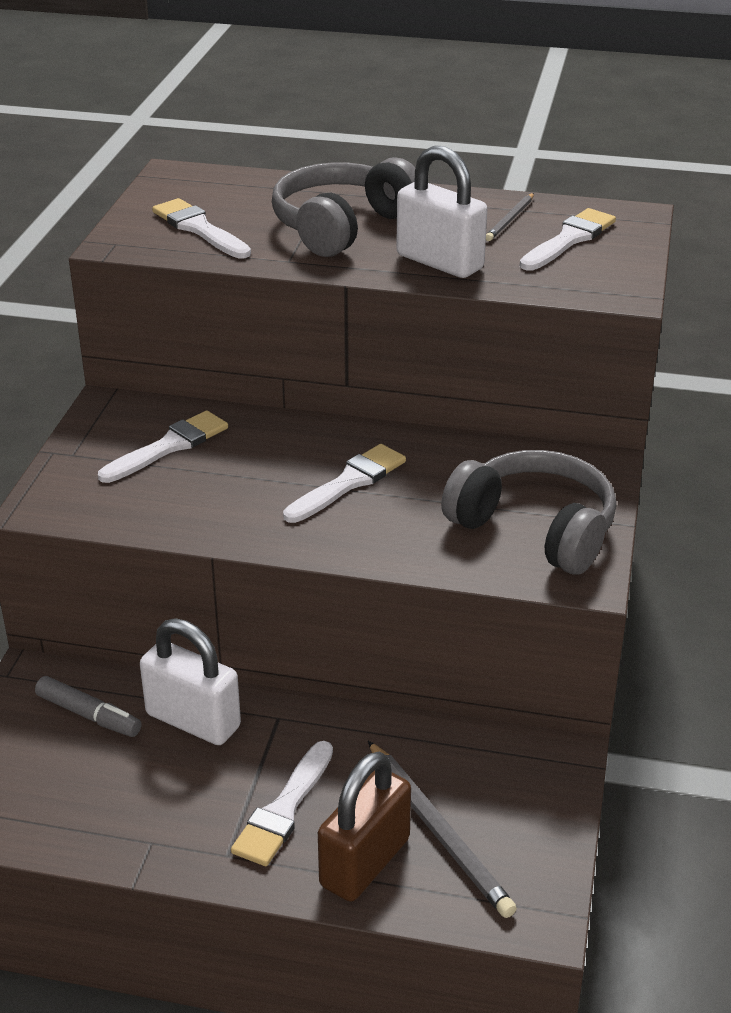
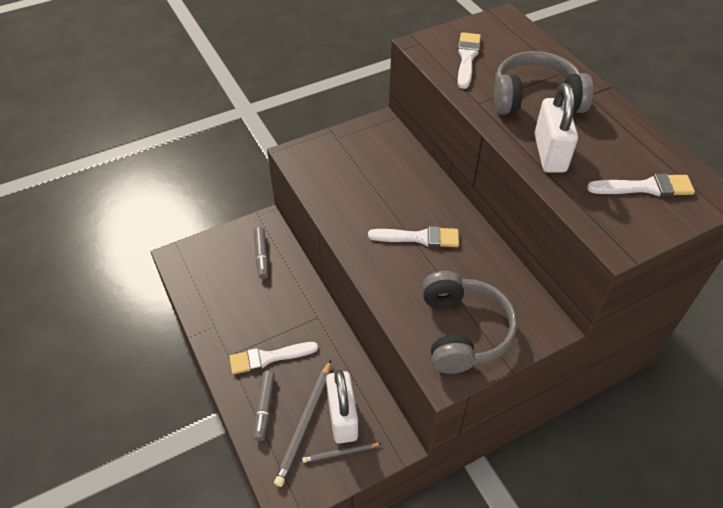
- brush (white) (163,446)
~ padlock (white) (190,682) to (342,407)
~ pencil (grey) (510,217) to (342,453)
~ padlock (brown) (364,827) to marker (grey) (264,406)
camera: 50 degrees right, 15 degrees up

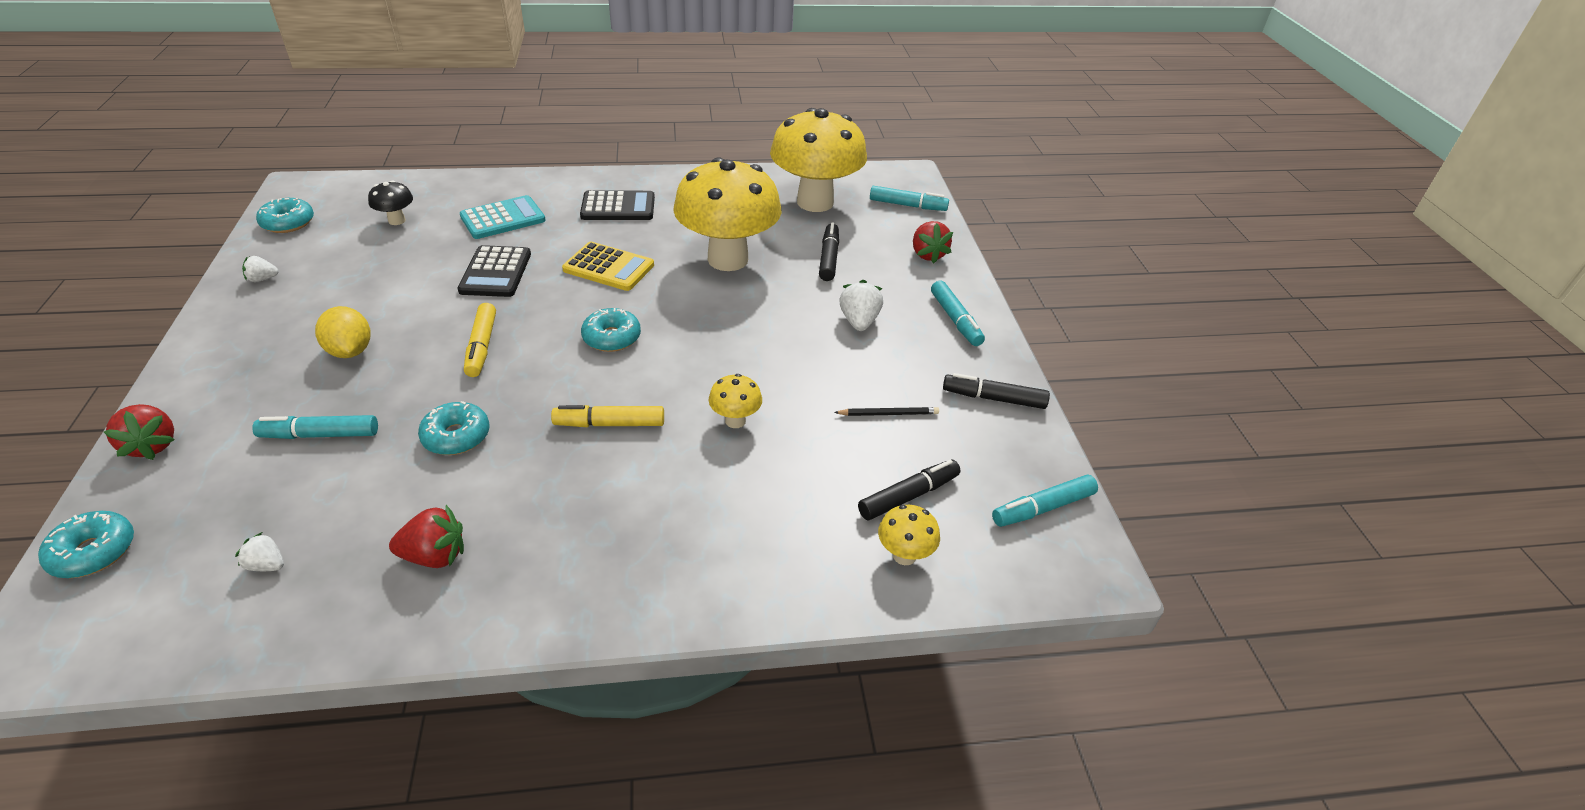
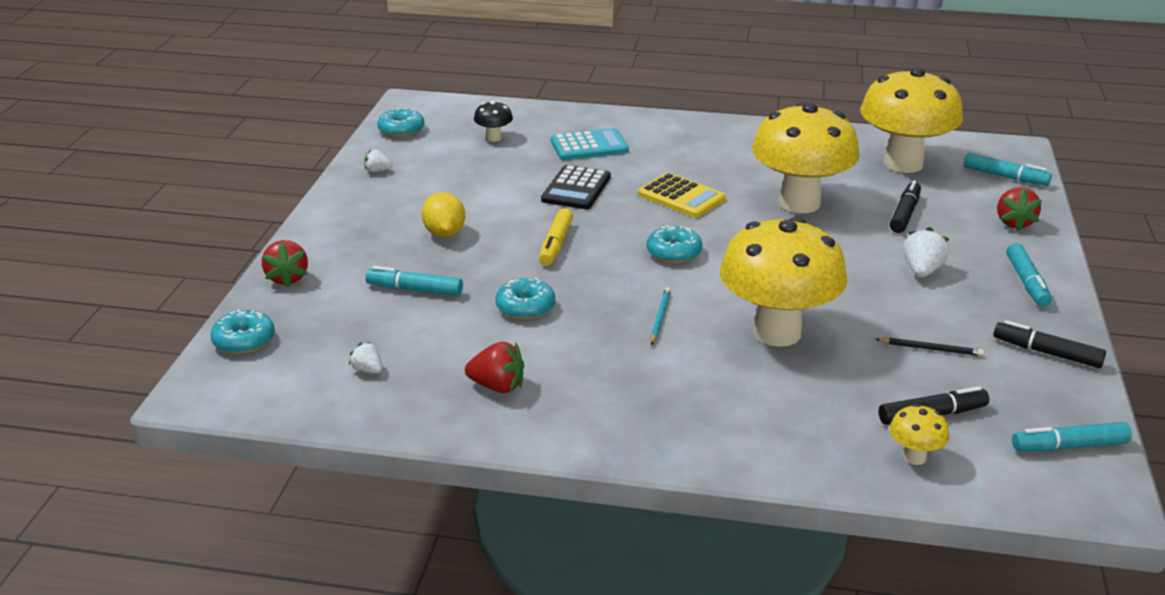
- calculator (black) (617,205)
~ marker (yellow) (607,416) to pencil (turquoise) (660,316)
~ mushroom (yellow) (735,401) = (783,282) x2.44
camera: 20 degrees right, 10 degrees down

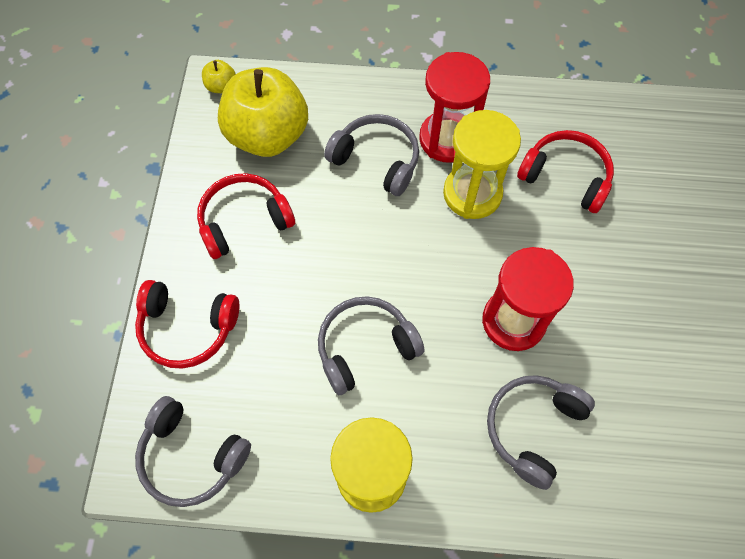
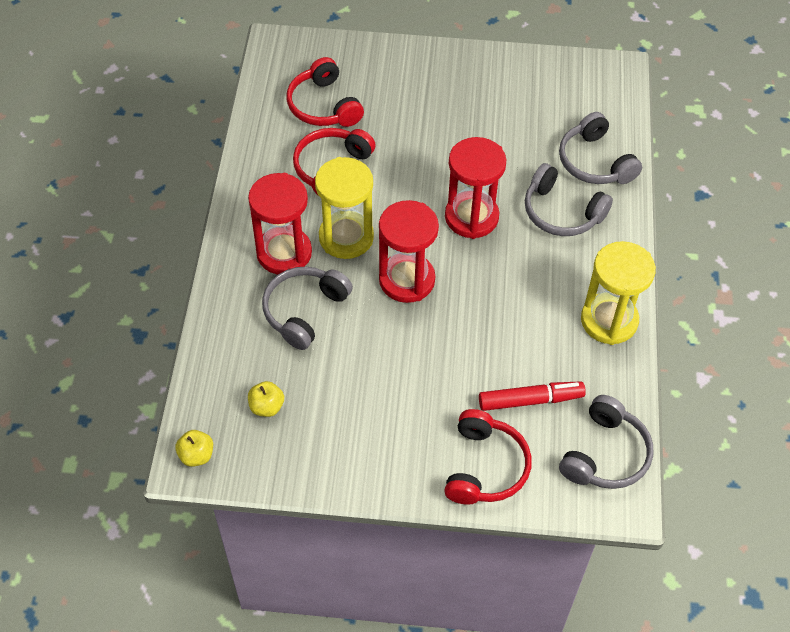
+ hourglass (red) (409,251)
+ marker (red) (532,396)
~ headphones (red) (246,216) to (325,92)
~ headphones (grey) (371,345) to (600,148)
~ apple (yellow) (263,112) = (266,399) x0.40
camera: 90 degrees left, 10 degrees down

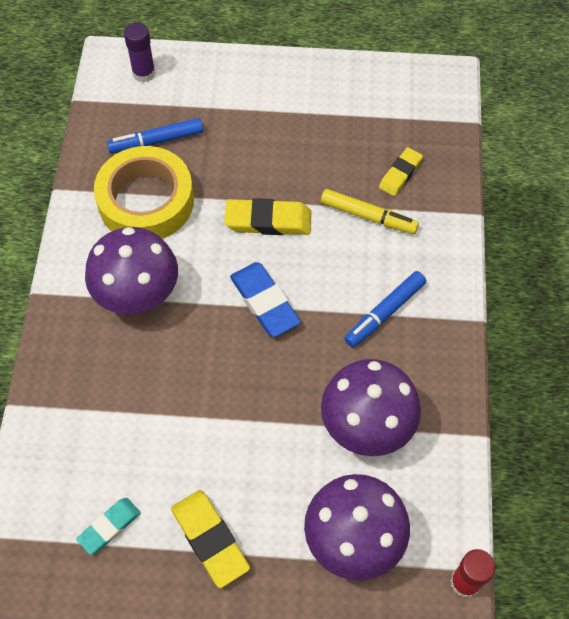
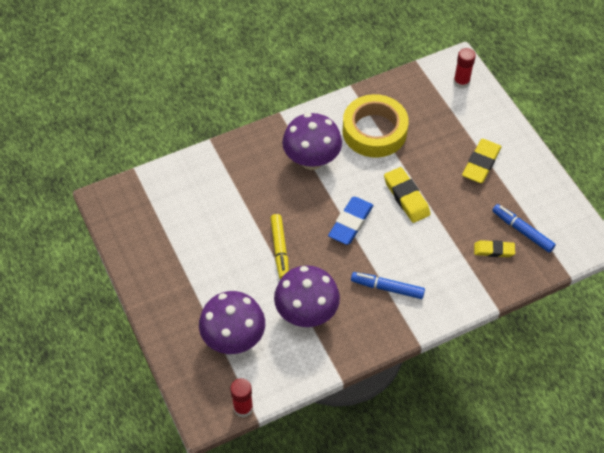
- eraser (turquoise) (108,526)
~ marker (blue) (155,136) to (524,228)
~ eraser (yellow) (210,539) to (482,161)
~ marker (yellow) (370,211) to (279,246)
~ glue stick (purple) (140,52) to glue stick (red) (465,68)
camera: 60 degrees right, 5 degrees down

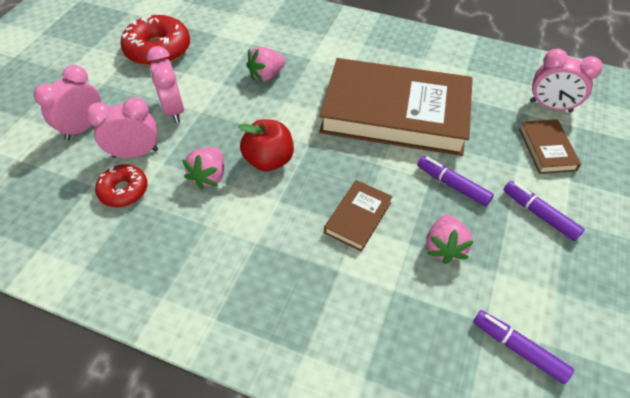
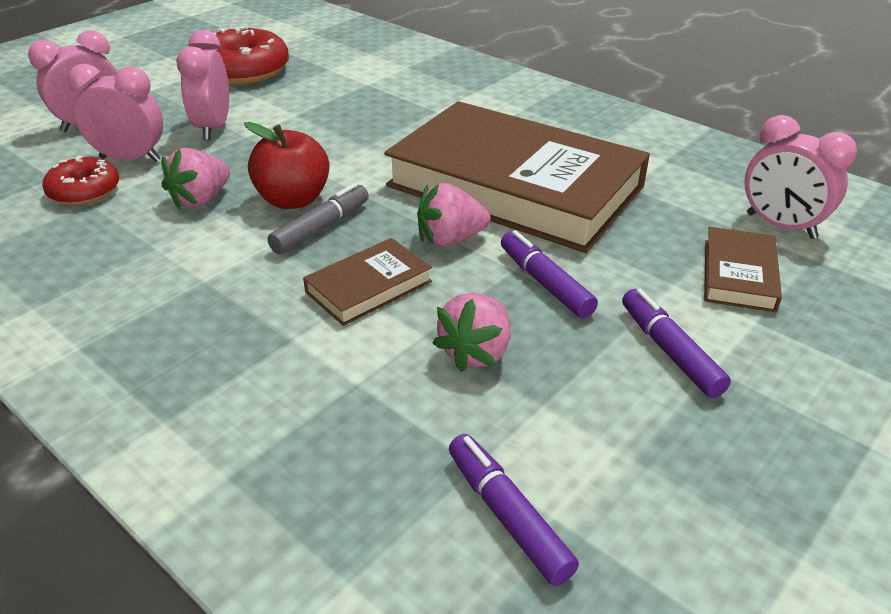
+ marker (grey) (318,218)
~ strawberry (pink) (266,64) to (454,215)
camera: 20 degrees right, 15 degrees down

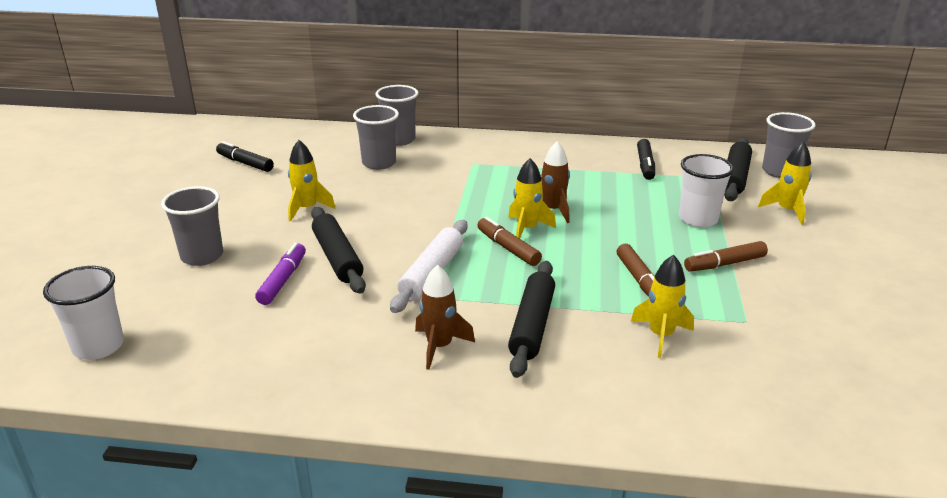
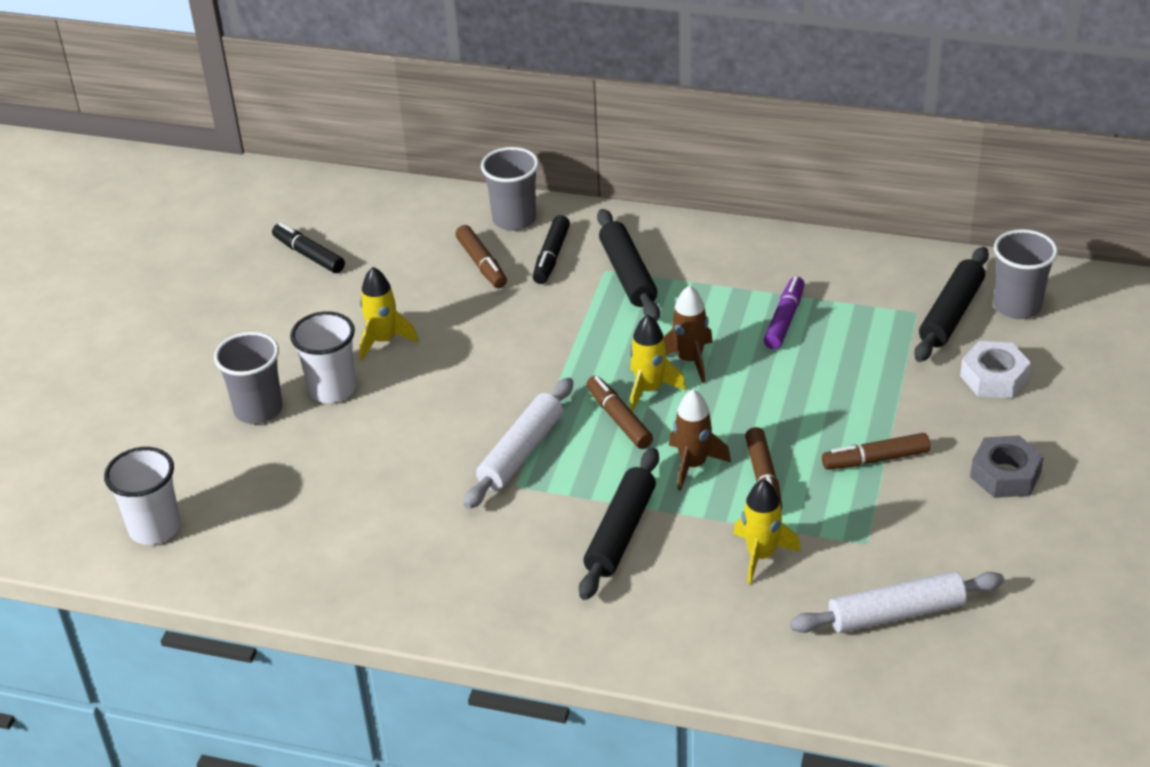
+ rolling pin (white) (897,602)
+ nut (grey) (1007,466)
~ marker (purple) (280,274) to (784,313)
~ rolling pin (black) (338,250) to (628,265)
~ rocket (brown) (445,317) to (700,440)
~ marker (black) (646,159) to (551,249)
~ cup (white) (706,191) to (323,357)
~ cup (grey) (376,137) to marker (brown) (481,256)
~ rocket (yellow) (785,183) to nut (white) (995,369)
camera: 10 degrees right, 10 degrees up

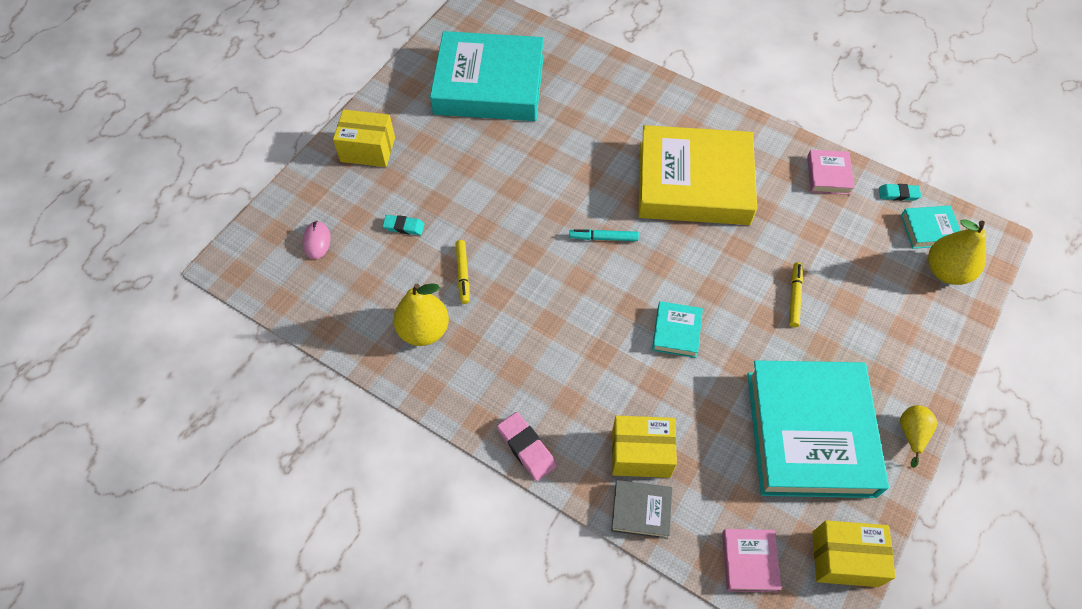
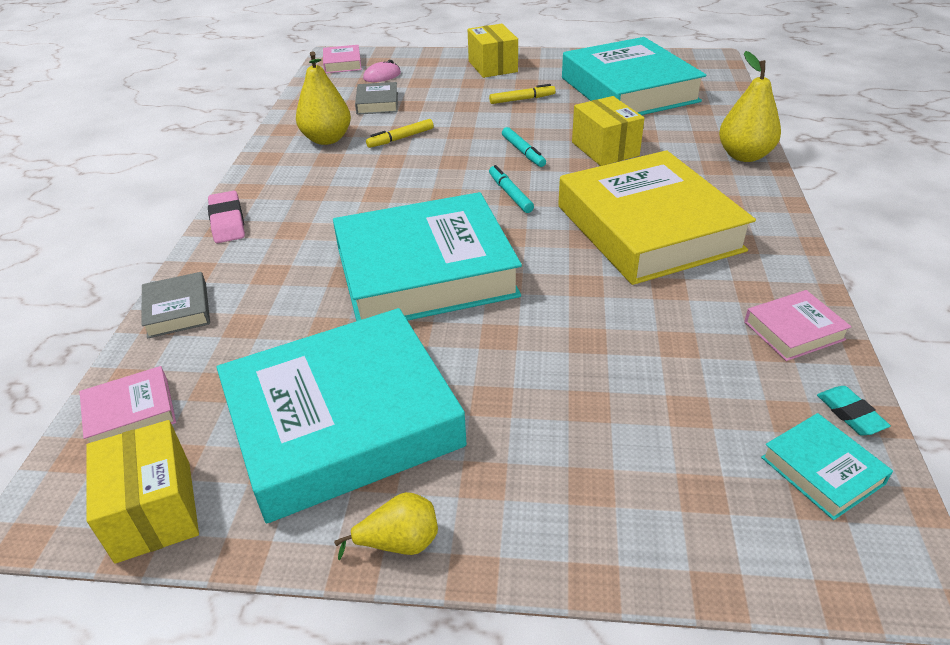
- eraser (turquoise) (403,225)
+ book (pink) (342,59)
+ book (grey) (376,98)
+ marker (turquoise) (524,147)
~ box (yellow) (644,447) to (608,131)
~ marker (yellow) (796,294) to (522,94)
~ pear (yellow) (957,252) to (750,106)
~ eraser (pink) (527,446) = (226,217) 45 degrees counterclockwise
~ book (turquoise) (677,329) = (427,256) x2.41
camera: 65 degrees right, 20 degrees down

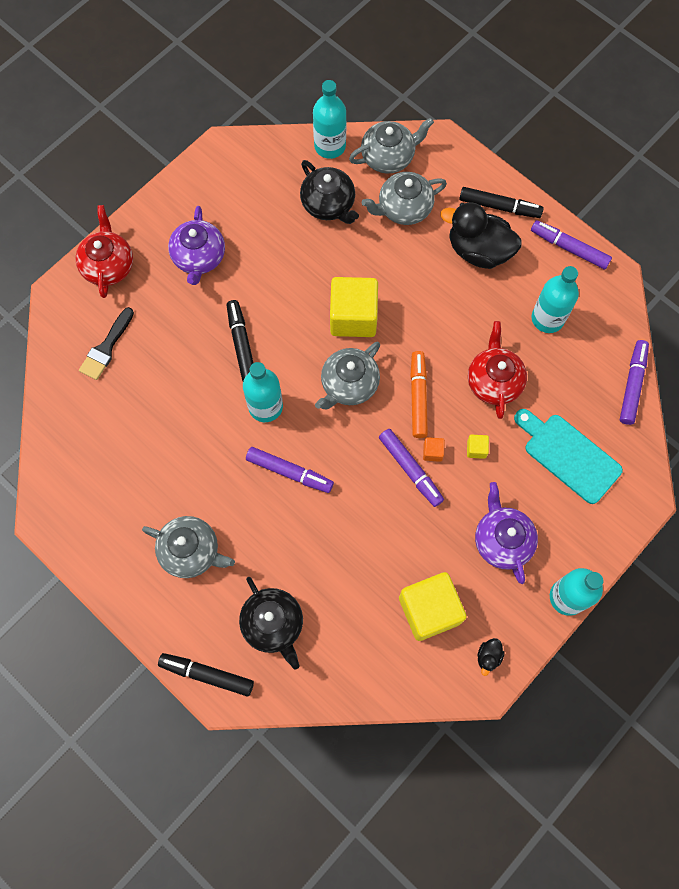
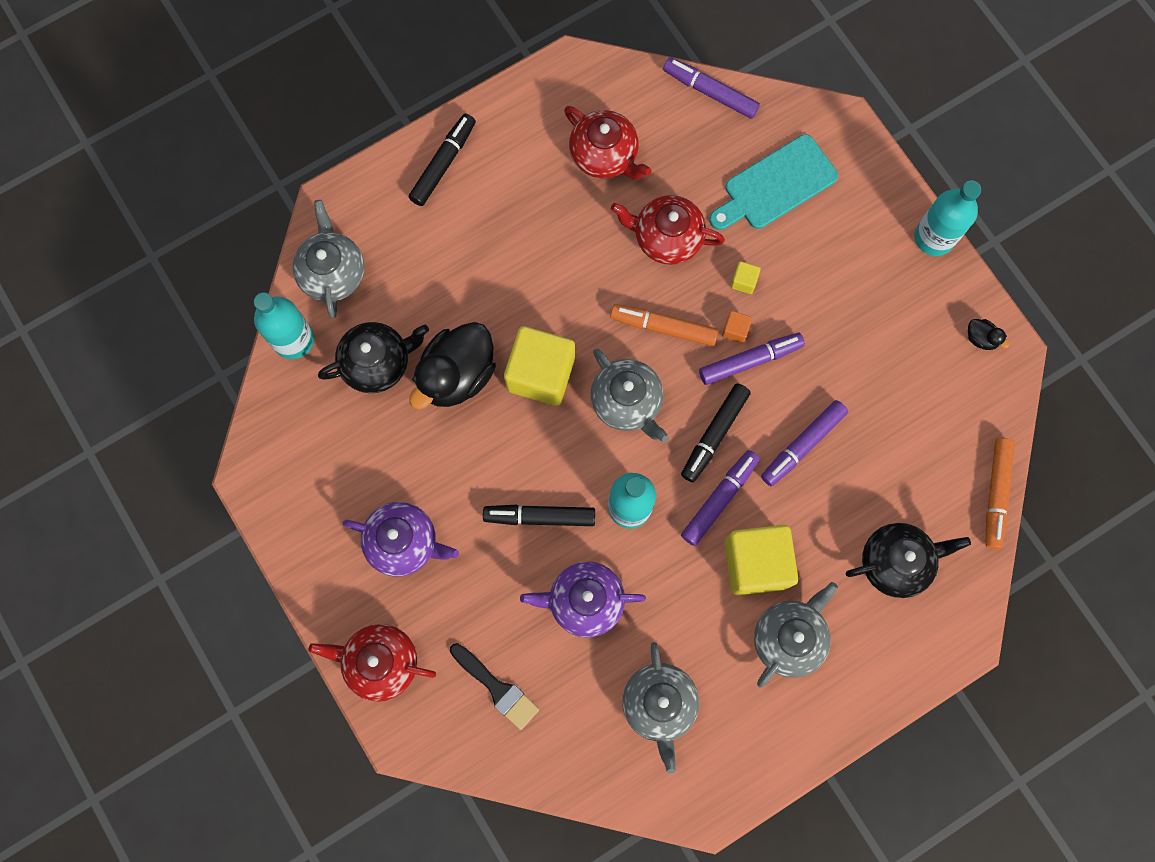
+ marker (orange) (1000,493)
~ marker (black) (206,675) to (716,432)
~ teapot (grey) (404,198) to (660,707)
~ cube (yellow) (433,606) to (761,560)
~ duck (black) (481,235) to (452,366)
~ teapot (purple) (506,533) to (583,599)
~ marker (purple) (571,244) to (804,443)
~ bottle (turquoise) (555,299) to teapot (red) (608,143)
camera: 75 degrees left, 5 degrees up

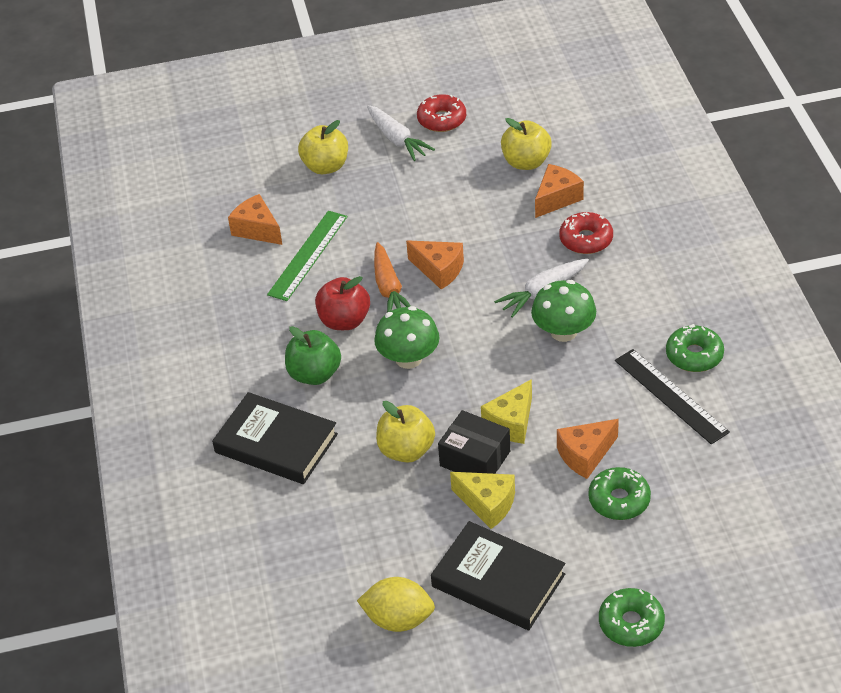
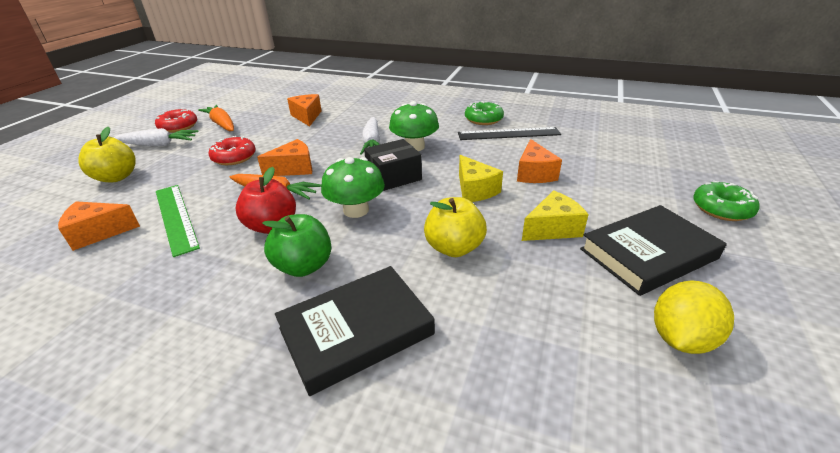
- apple (yellow) (526,144)
- donut (green) (619,493)
+ carrot (orange) (216,118)
~ box (black) (474,442) to (393,165)
~ donut (red) (586,233) to (232,150)
camera: 60 degrees left, 10 degrees down

